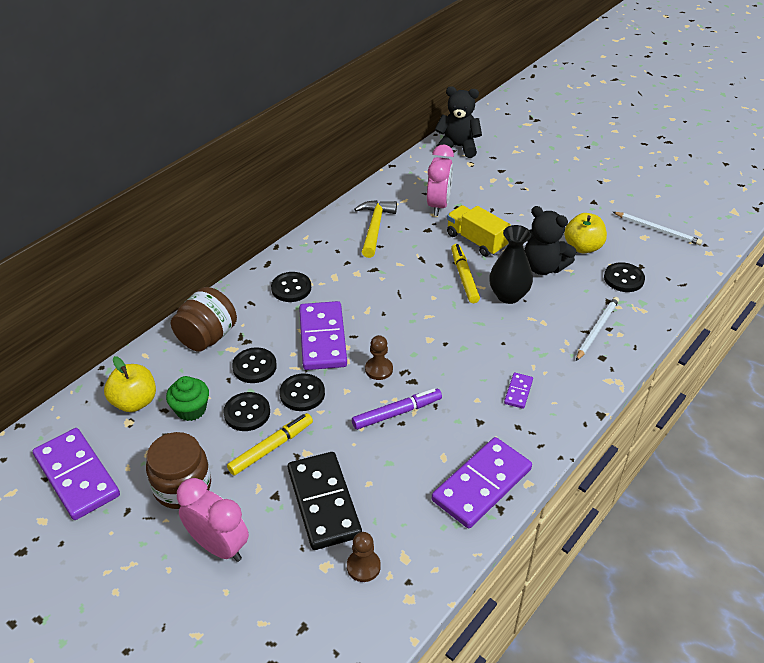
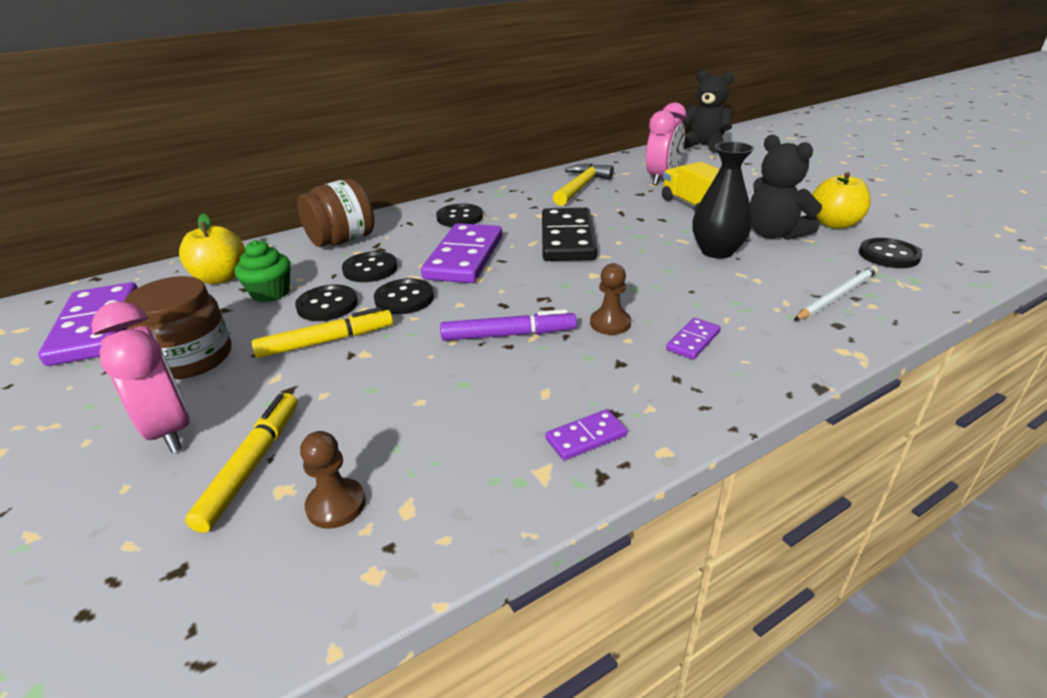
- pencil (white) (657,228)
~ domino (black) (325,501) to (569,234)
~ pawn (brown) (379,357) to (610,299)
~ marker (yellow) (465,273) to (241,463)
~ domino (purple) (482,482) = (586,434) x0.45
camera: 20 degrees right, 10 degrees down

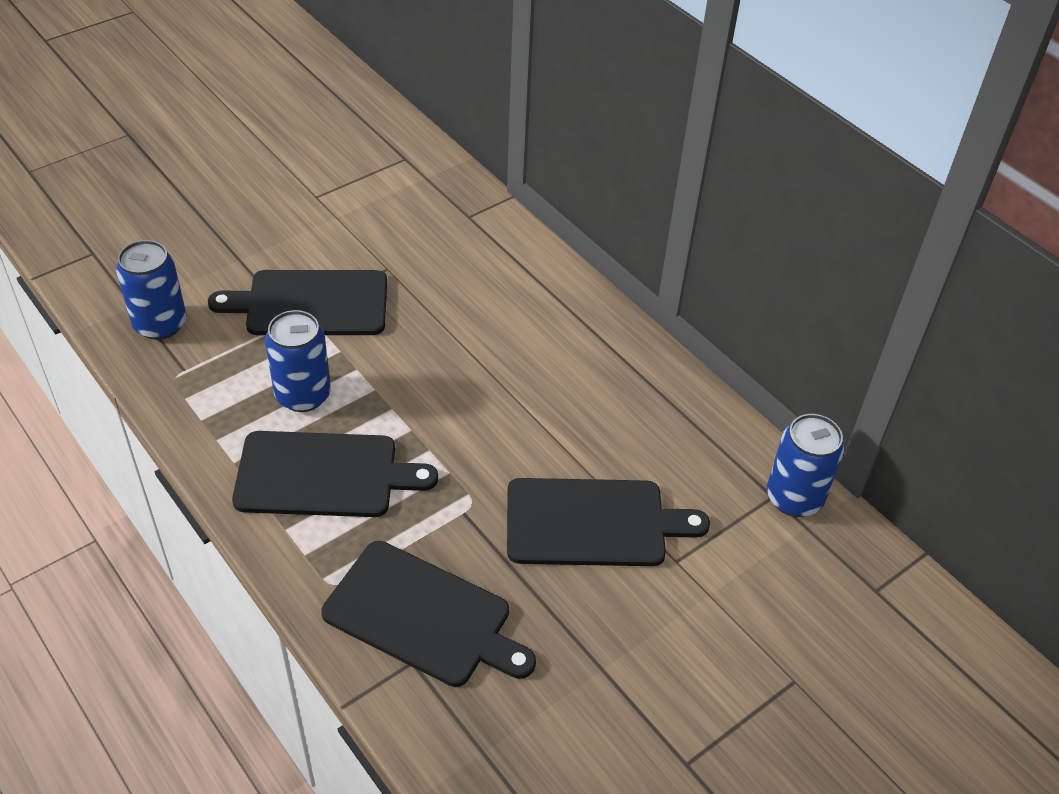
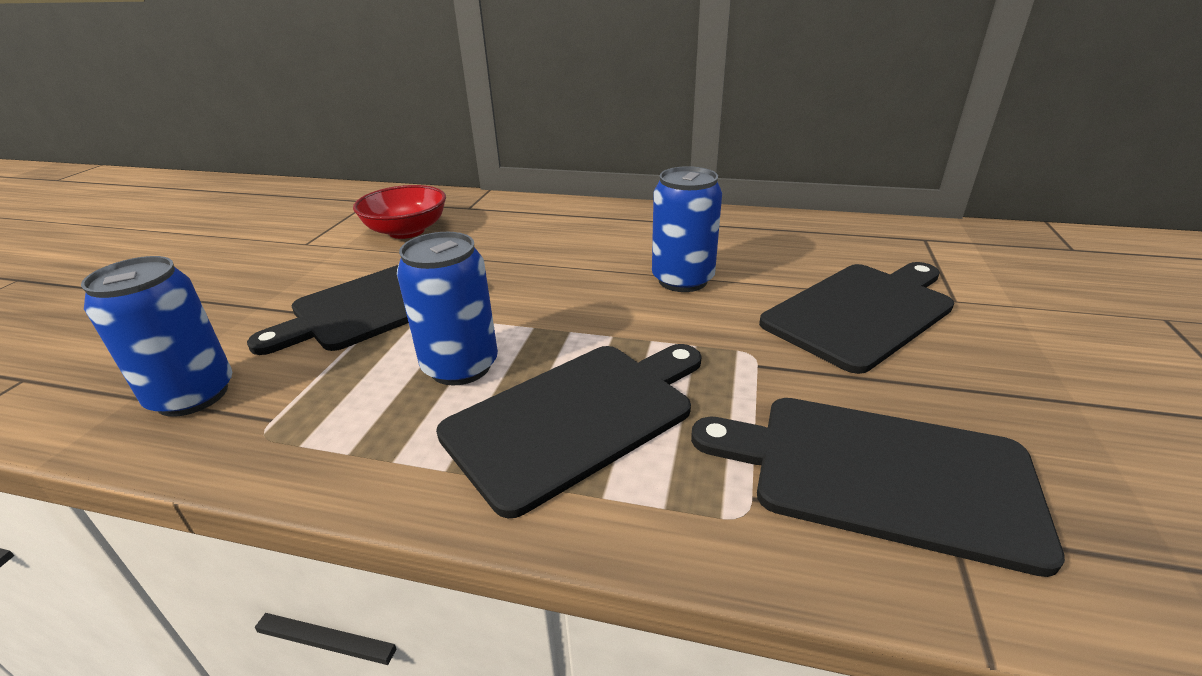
+ bowl (red) (399,212)
~ can (blue) (805,465) to (687,229)
~ cutting board (black) (428,614) = (878,487) 150 degrees counterclockwise
camera: 35 degrees left, 15 degrees down

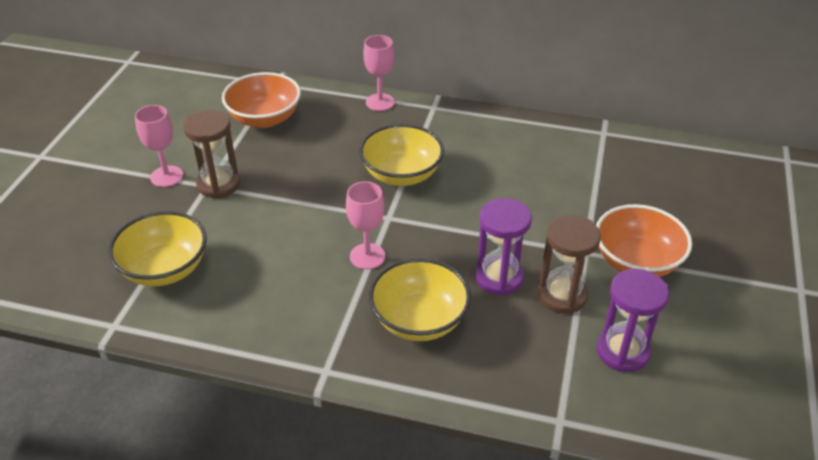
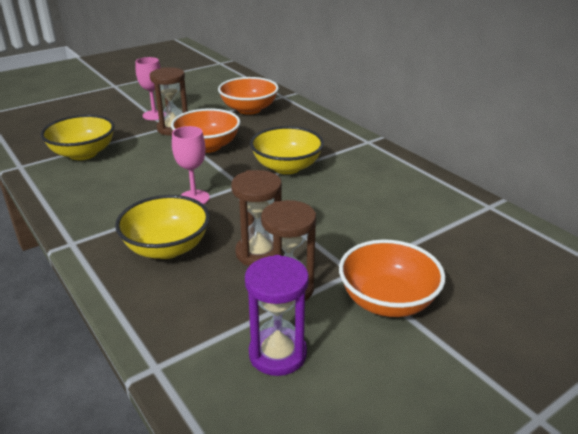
- goblet (pink) (379,73)
+ bowl (orange) (205,130)
~ hourglass (purple) (503,247) to hourglass (brown) (256,218)
camera: 40 degrees right, 10 degrees down

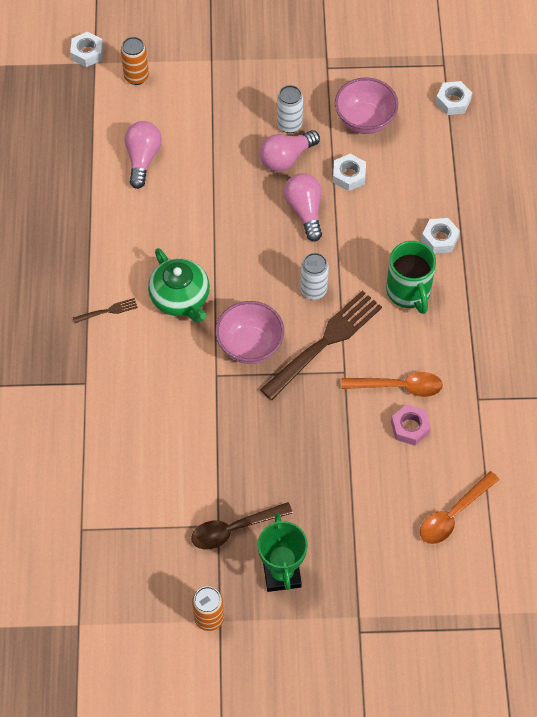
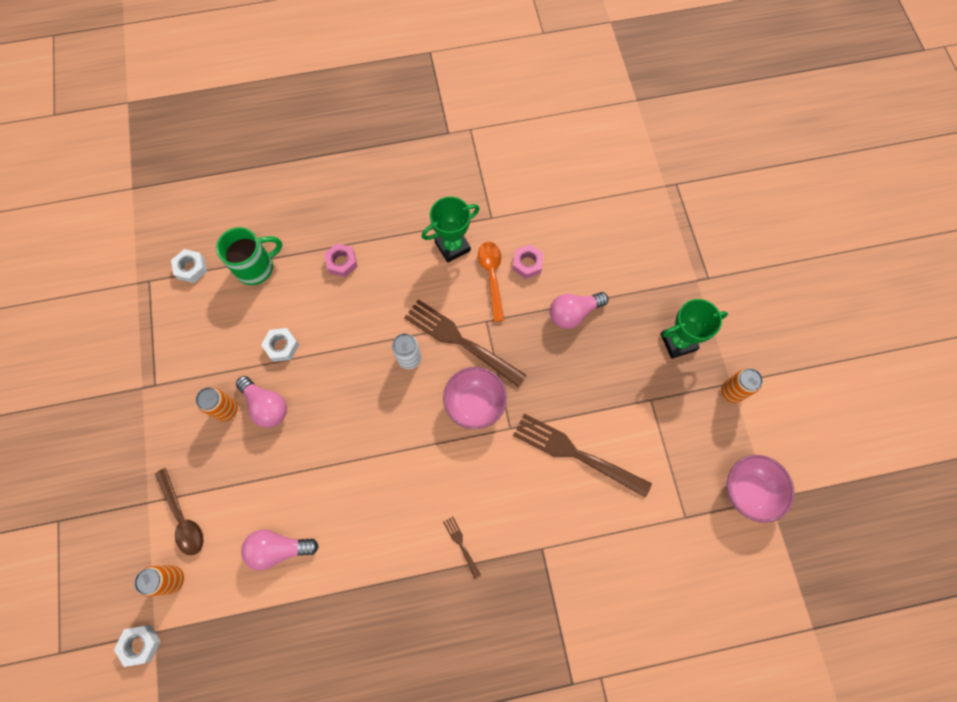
- teapot (green) (179,285)
- spoon (orange) (459,507)
+ trophy (green) (451,230)
+ fork (brown) (582,455)
~ spoon (brown) (242,525) to (179,511)
~ light bulb (pink) (303,207) to (579,310)
~ bowl (pink) (366,105) to (760,489)
~ mug (green) (411,277) to (249,256)
~ can (white) (290,109) to can (orange) (217,404)
~ nut (white) (440,235) to nut (pink) (341,260)
camera: 100 degrees left, 10 degrees up

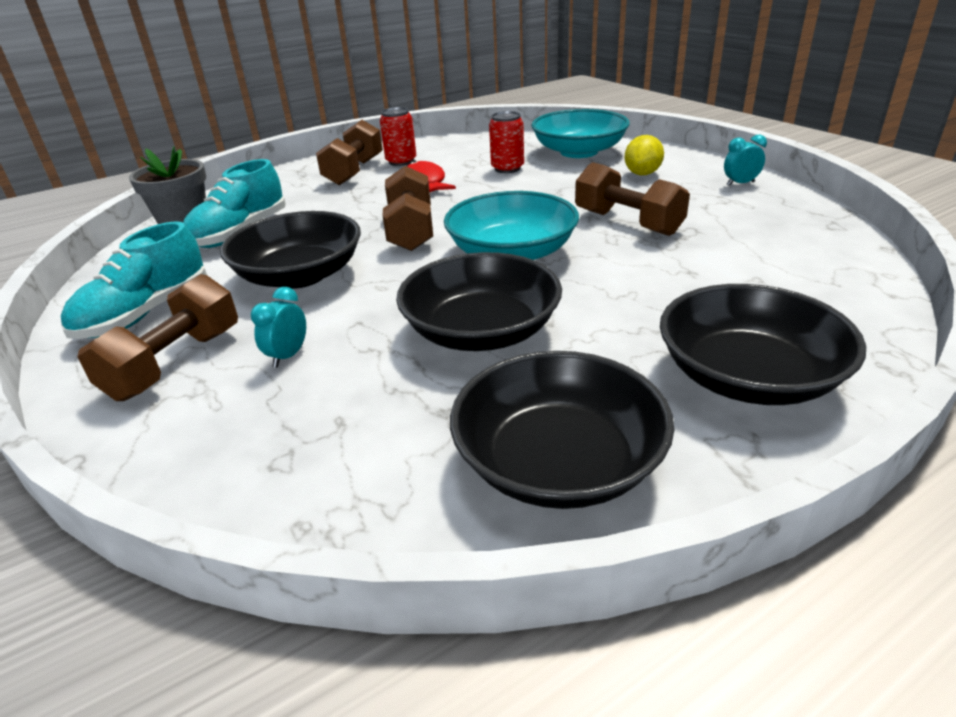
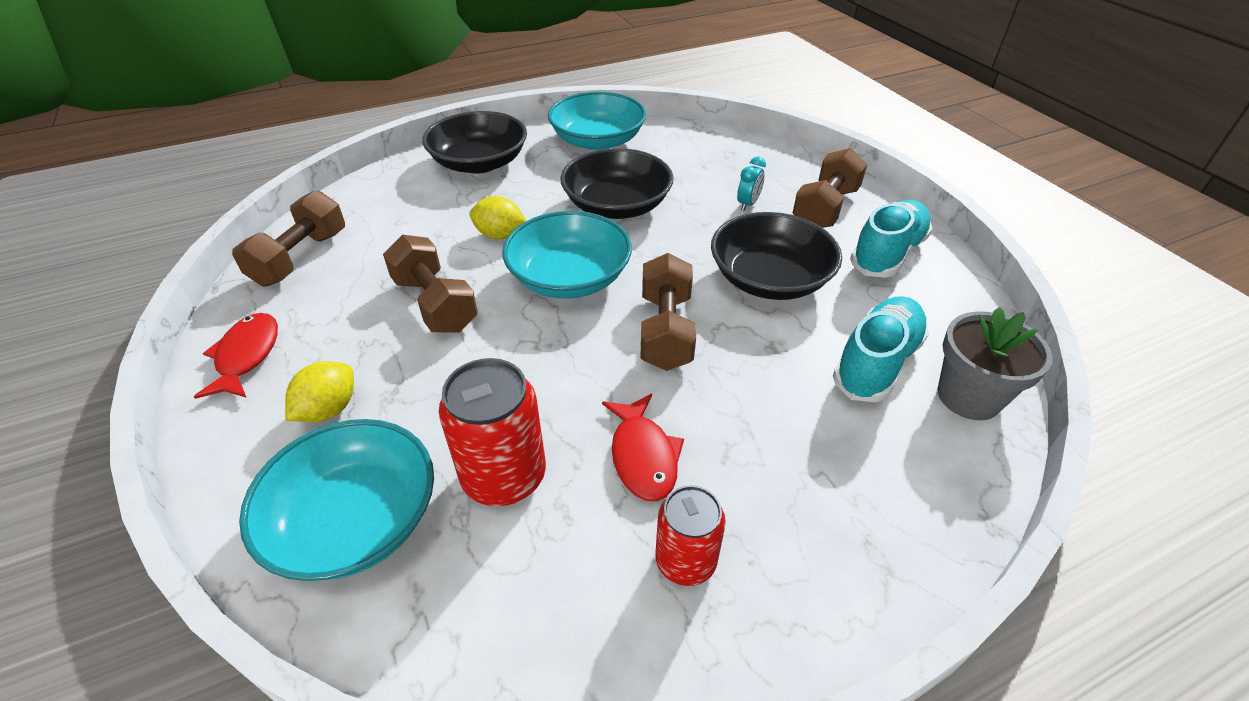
+ lemon (yellow) (498,217)
~ dumbbell (brown) (349,152) to (288,238)
~ clock (turquoise) (745,160) to fish (red) (236,356)
~ bowl (black) (562,430) to bowl (turquoise) (597,121)
~ can (red) (506,142) = (492,432) x1.53
camera: 175 degrees left, 10 degrees up

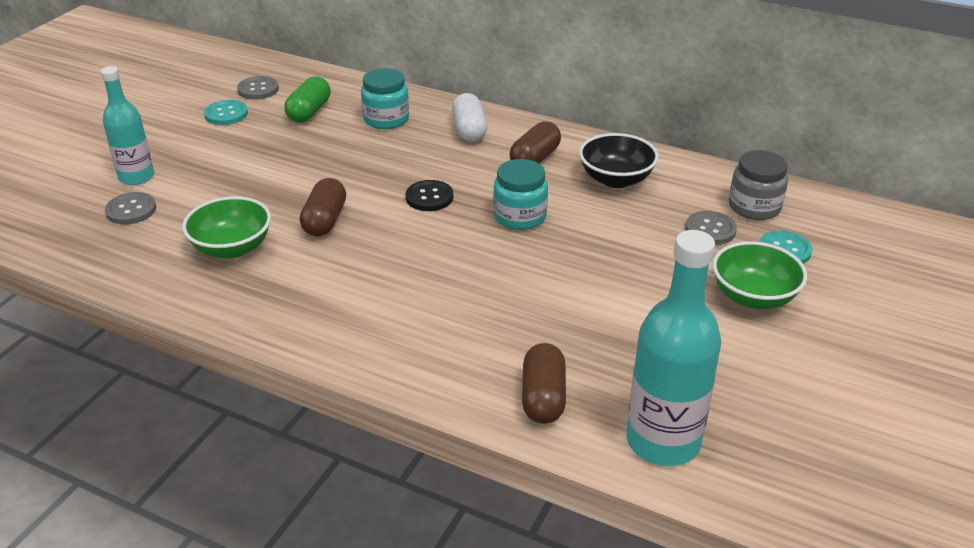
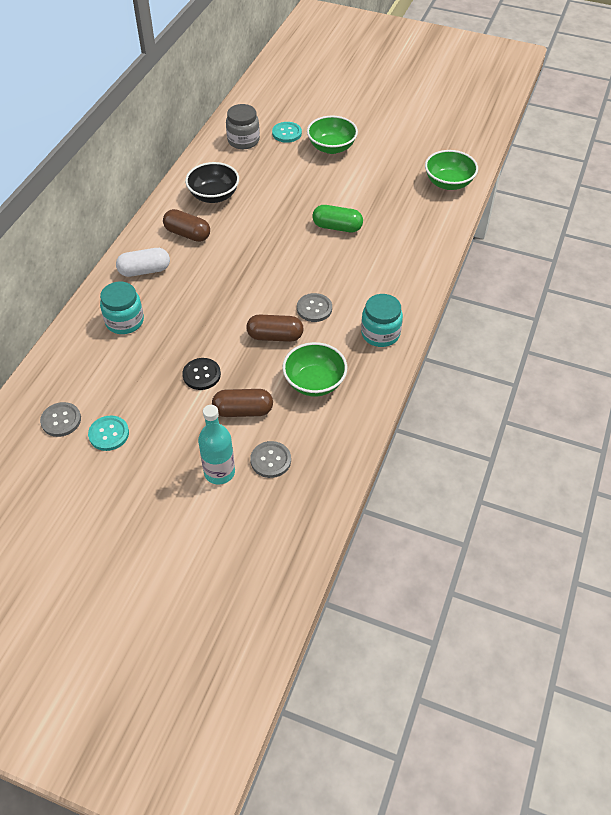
~ capsule (green) (307,99) to (337,219)
~ button (black) (429,195) to (201,374)
~ jar (turquoise) (520,194) to (382,320)
~ capsule (brown) (544,383) to (242,403)
~ button (grey) (711,228) to (314,307)
~ bottle (turquoise) (674,348) to bowl (green) (451,170)
camera: 95 degrees left, 15 degrees up

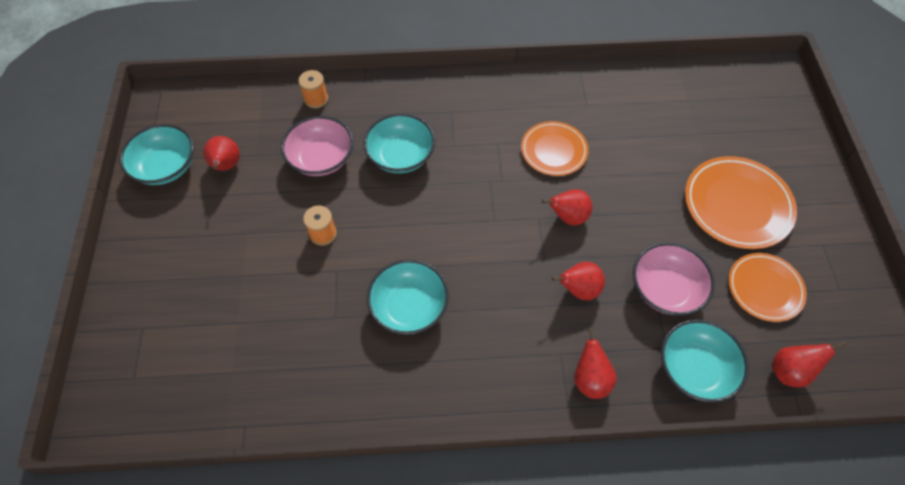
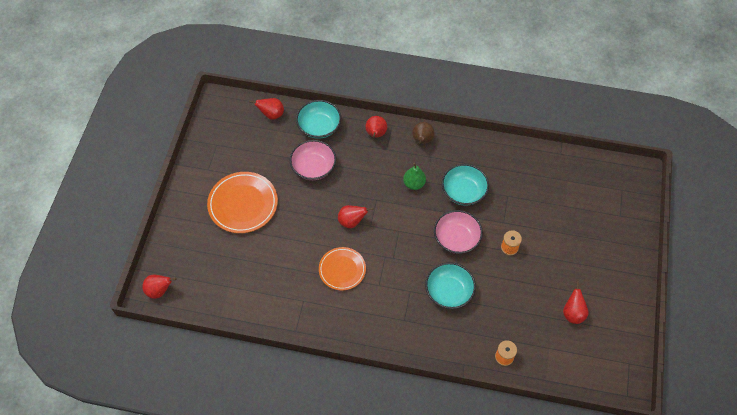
- bowl (turquoise) (157,154)
- plate (orange) (767,287)
+ pear (green) (414,176)
+ pear (brown) (423,133)
~ bowl (pink) (317,146) to (458,232)
~ pear (red) (578,281) to (159,287)
camera: 165 degrees left, 0 degrees up

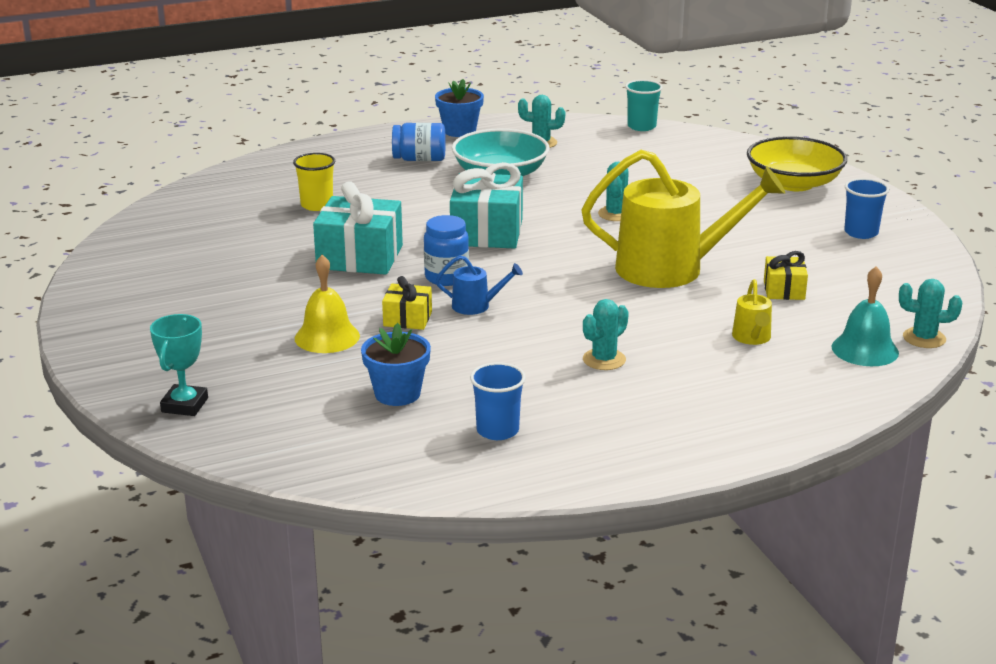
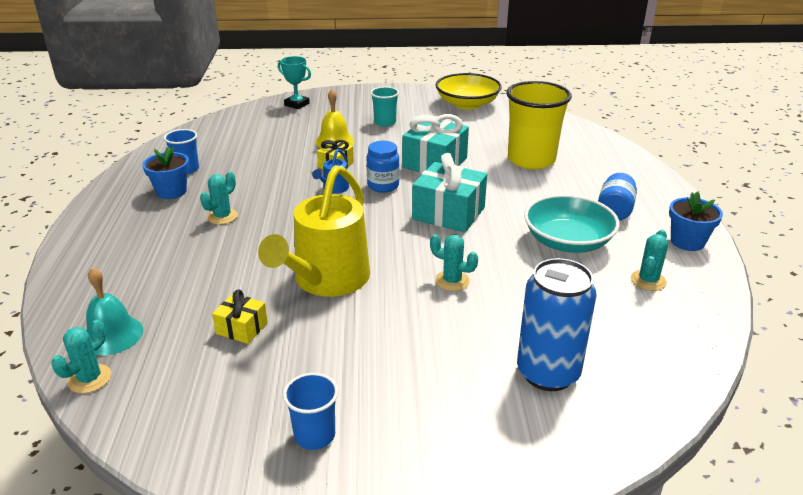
- watering can (yellow) (752,312)
+ can (blue) (557,324)
~ flower pot (blue) (396,364) to (165,172)
~ cup (turquoise) (644,105) to (384,107)
~ bowl (yellow) (797,163) to (468,91)
~ cactus (turquoise) (606,334) = (219,198) 60 degrees clockwise
~ cup (yellow) (314,182) = (539,125) x1.97
camera: 110 degrees right, 5 degrees up

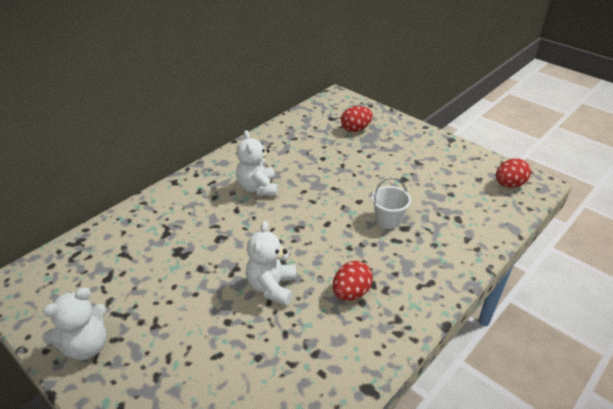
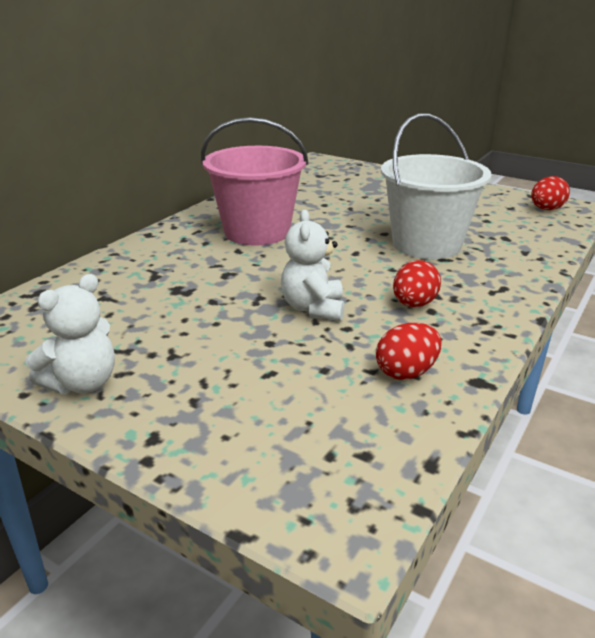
~ egg (red) (357,119) to (409,351)
~ teddy bear (white) (257,163) to bucket (pink) (255,181)
~ bucket (white) (391,203) = (436,186) x2.19
camera: 10 degrees left, 10 degrees down

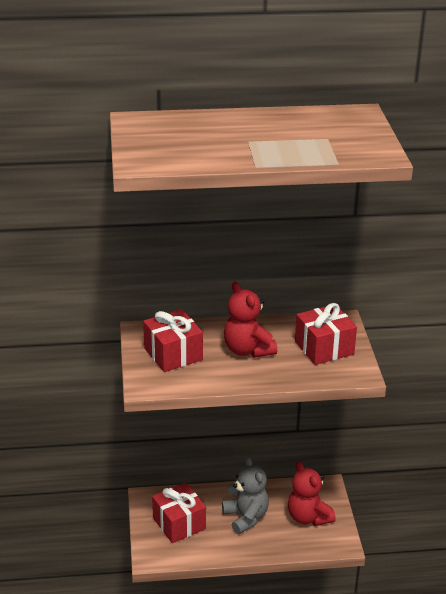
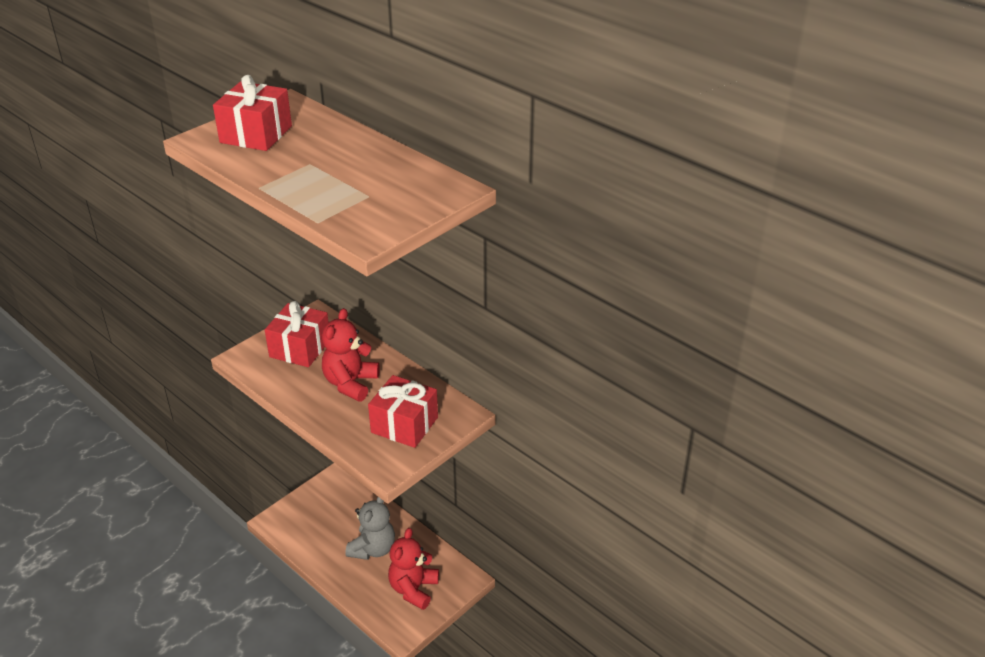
~ gift (red) (179,513) to (252,113)
camera: 50 degrees right, 5 degrees up

